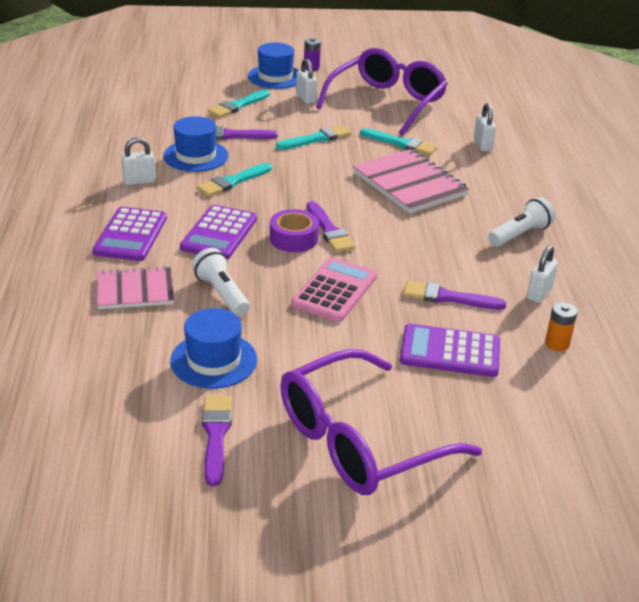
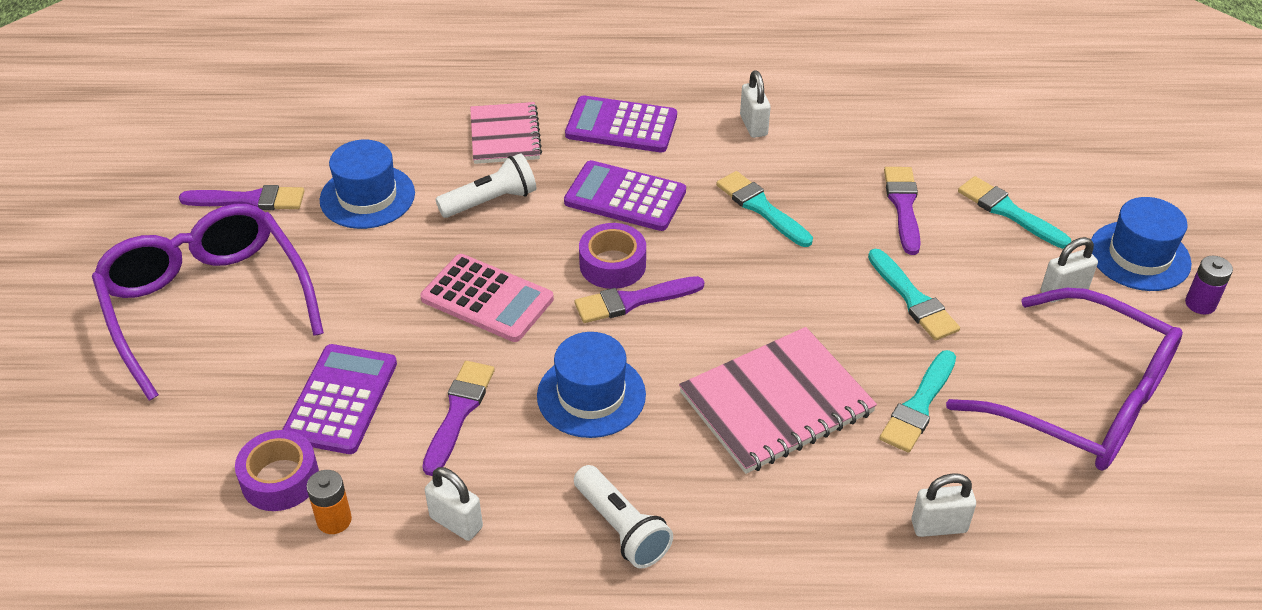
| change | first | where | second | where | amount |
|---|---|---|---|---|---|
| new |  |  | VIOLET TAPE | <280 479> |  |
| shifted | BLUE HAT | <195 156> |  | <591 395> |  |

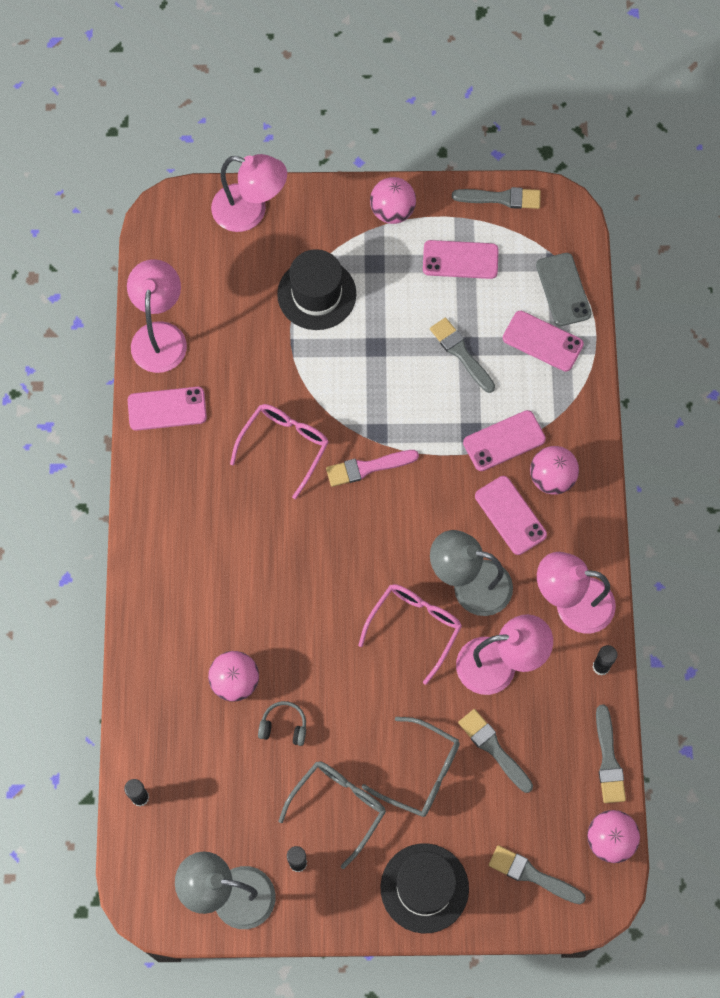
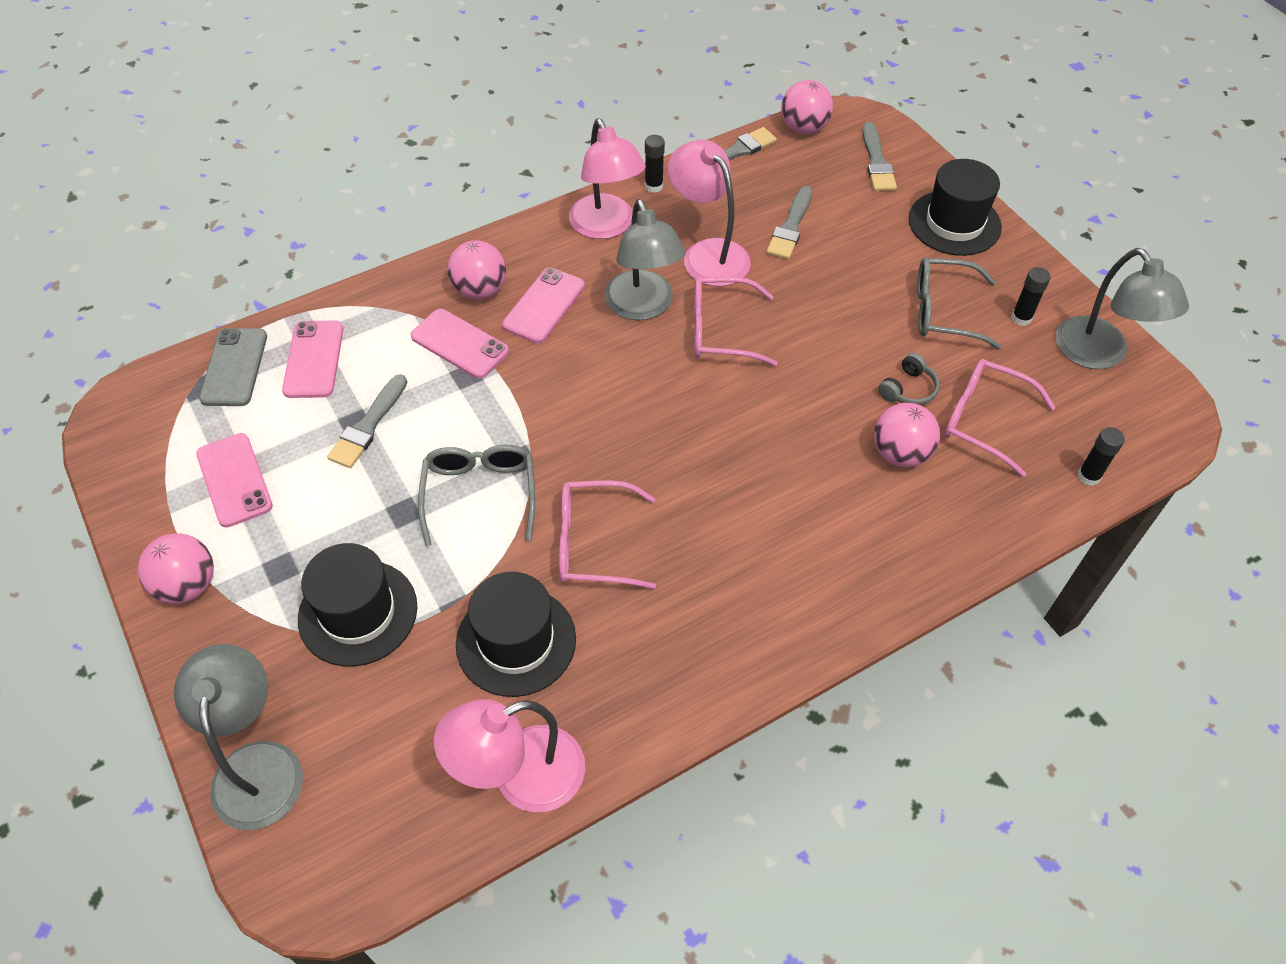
| change | first | where | second | where | amount |
|---|---|---|---|---|---|
| repainted | PINK READING LAMP | <250 211> | GRAY READING LAMP | <257 765> |  |
| rotated | GRAY SMARTPHONE | <563 290> |  | <234 367> | 45 degrees counterclockwise |
| shifted | GRAY GLASSES | <420 772> |  | <480 495> |  |
| new |  |  | EBONY HAT | <516 641> |  |
| rotated | GRAY OVER-EAR HEADPHONES | <284 726> |  | <908 389> | 120 degrees counterclockwise |
| new |  |  | PINK GLASSES | <985 421> |  |
| gone | PINK SMARTPHONE | <167 409> |  |  |  |
| gone | PINK PAINT BRUSH | <367 468> |  |  |  |
| gone | GRAY PAINT BRUSH | <501 198> |  |  |  |

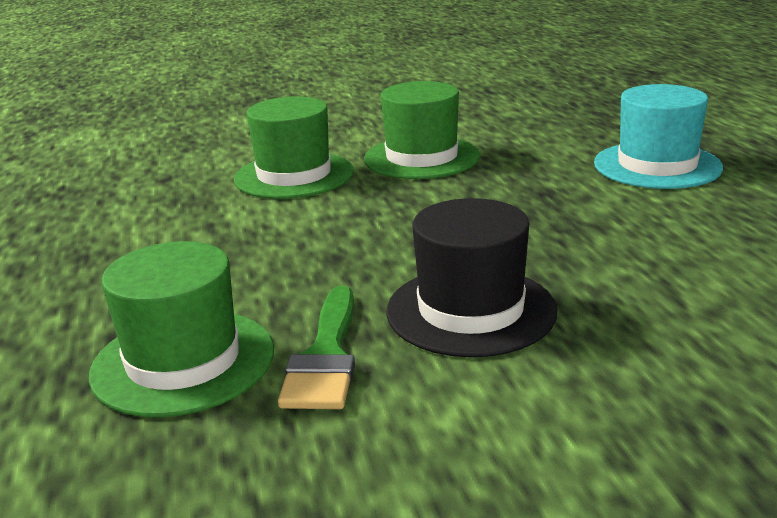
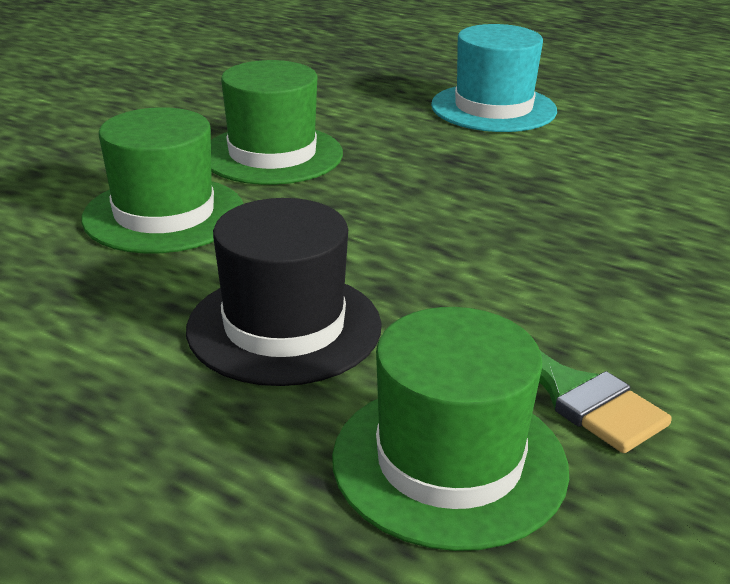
| change | first | where | second | where | amount |
|---|---|---|---|---|---|
| shifted | EBONY HAT | <471 310> |  | <284 327> |  |

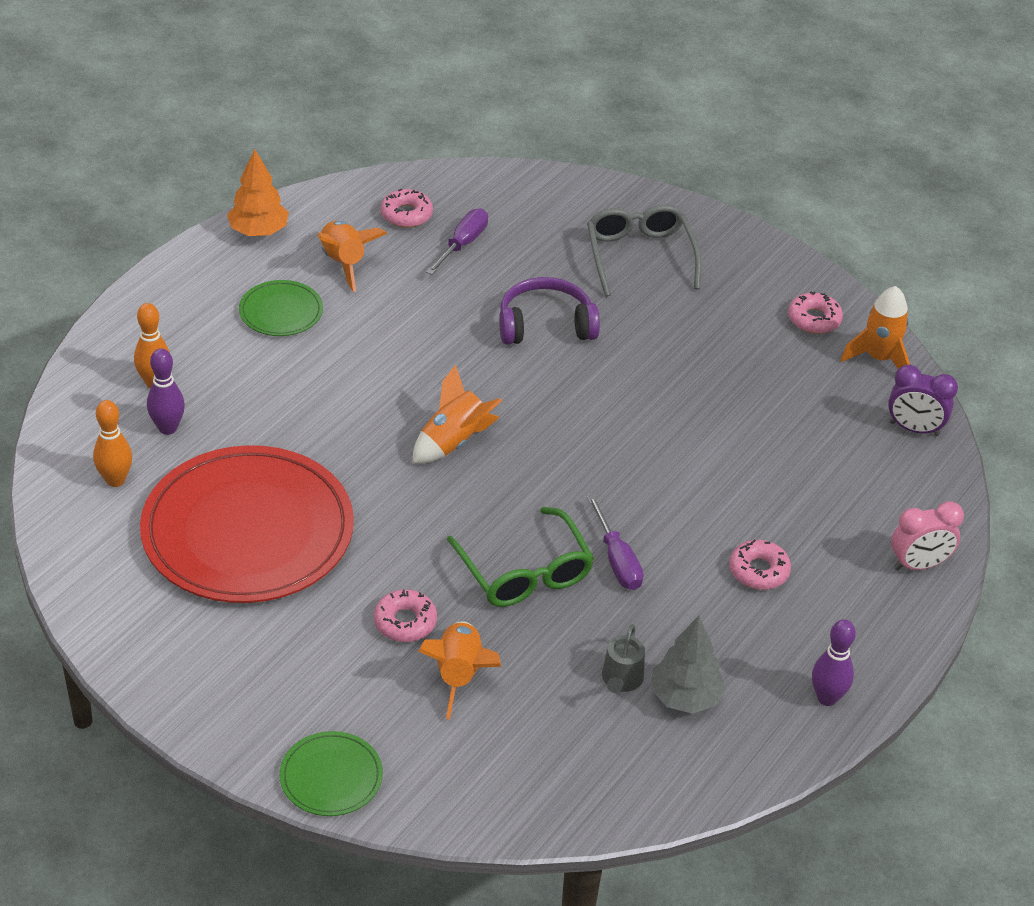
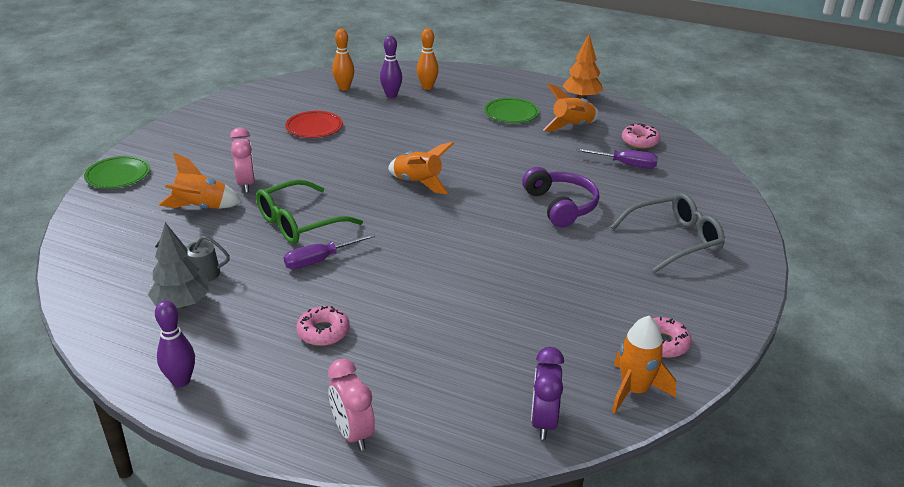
| change | first | where | second | where | amount |
|---|---|---|---|---|---|
| swapped | PINK DONUT | <405 622> | PINK CLOCK | <246 184> |  |
| scaled | RED PLATE | <248 531> |  | <314 127> | x0.44 |

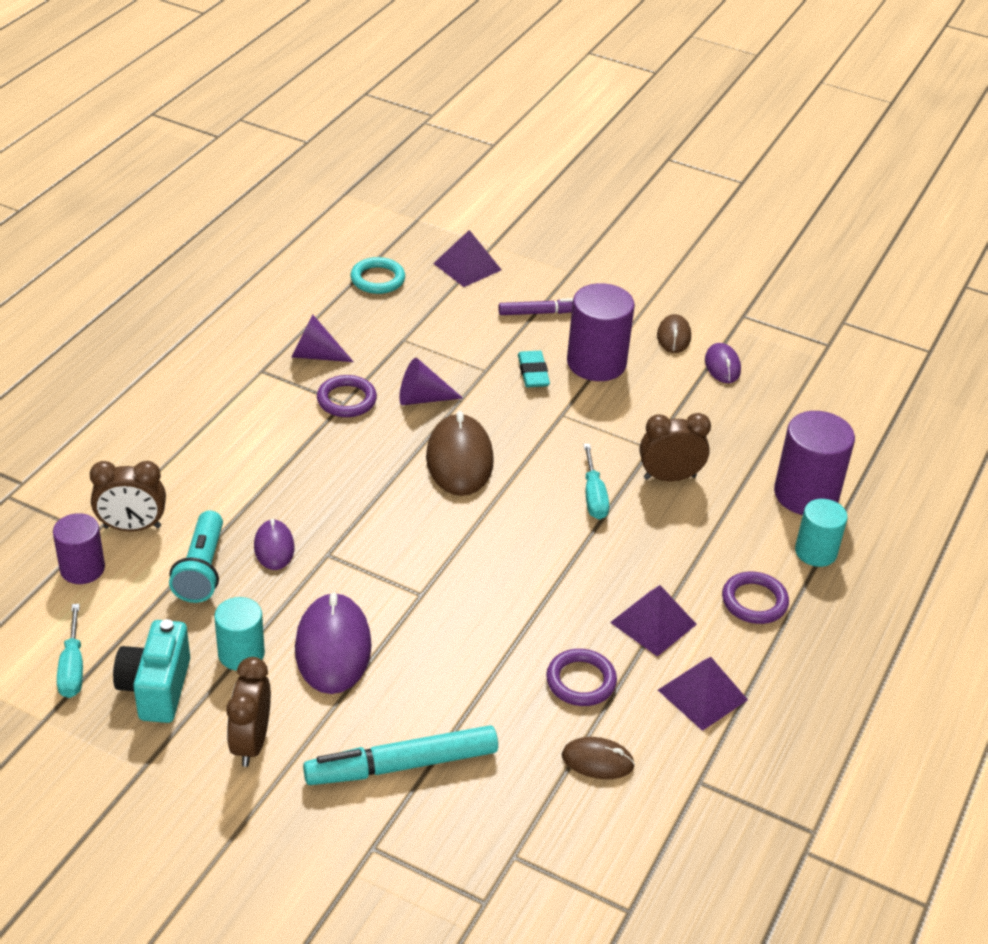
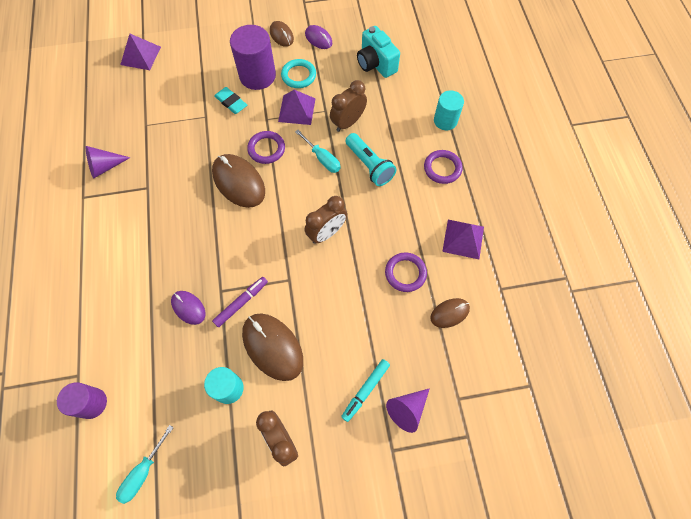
| change | first | where | second | where | amount |
|---|---|---|---|---|---|
| rotated | AQUA FLAT SCREWDRIVER | <72 667> |  | <143 472> | 75 degrees clockwise |
| shifted | VIOLET MARKER | <540 313> |  | <241 303> |  |
| repainted | VIOLET PC MOUSE | <333 647> | RUSSET PC MOUSE | <272 347> |  |
| shifted | VIOLET HOOP | <346 400> |  | <266 149> |  |
| shifted | VIOLET PYRAMID SHAPE | <653 623> |  | <297 110> |  |
| shifted | AQUA HOOP | <377 279> |  | <298 75> |  |
| shifted | RUSSET CLOCK | <132 527> |  | <327 233> |  |
| scaled | AQUA MARKER | <402 765> |  | <365 390> | x0.59 |
| shifted | AQUA FLASHLIGHT | <202 570> |  | <369 165> |  |
| shifted | AQUA CAMERA | <156 688> |  | <376 64> |  |
| shifted | VIOLET SOLID CONE | <422 398> |  | <407 410> |  |
| gone | VIOLET CYLINDER SHAPE | <806 494> |  |  |  |

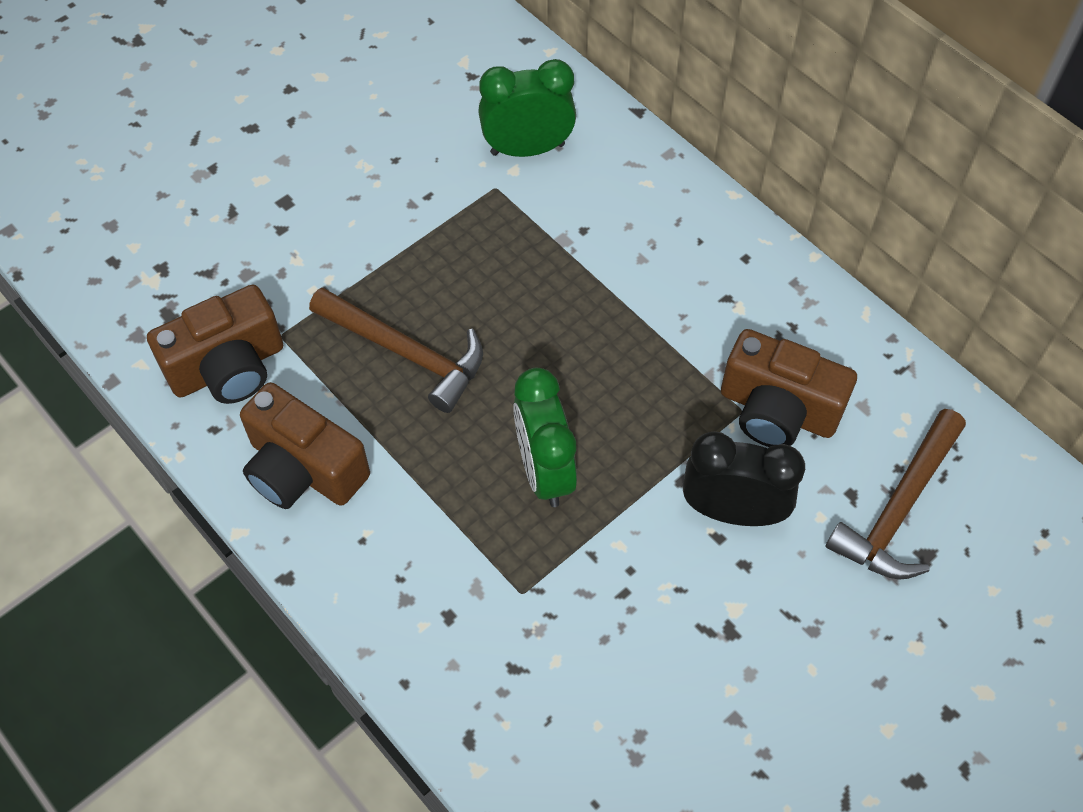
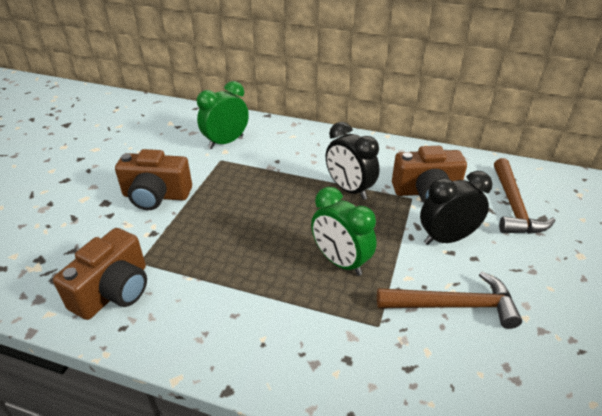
| change | first | where | second | where | amount |
|---|---|---|---|---|---|
| shifted | RUSSET CAMERA | <303 469> |  | <156 196> |  |
| new |  |  | EBONY CLOCK | <349 189> |  |
| shifted | RUSSET HAMMER | <406 352> |  | <453 305> |  |

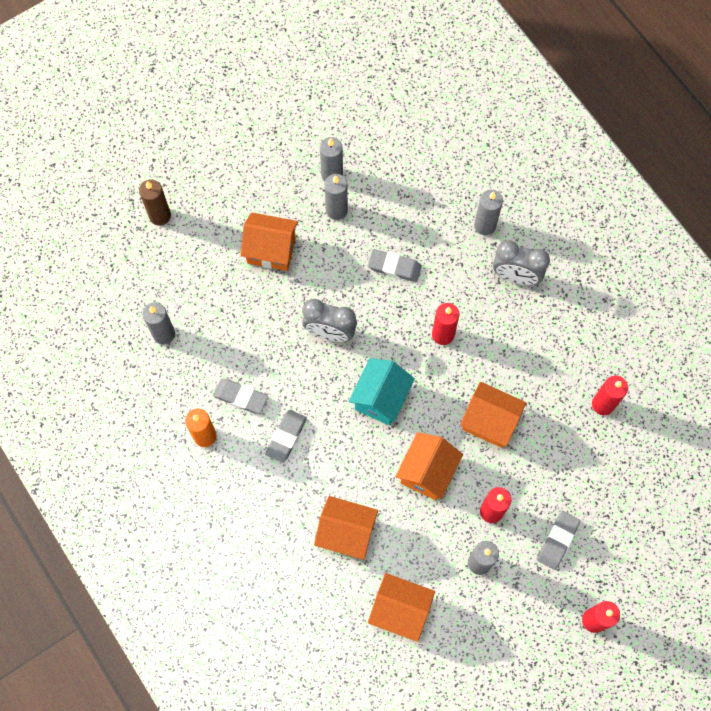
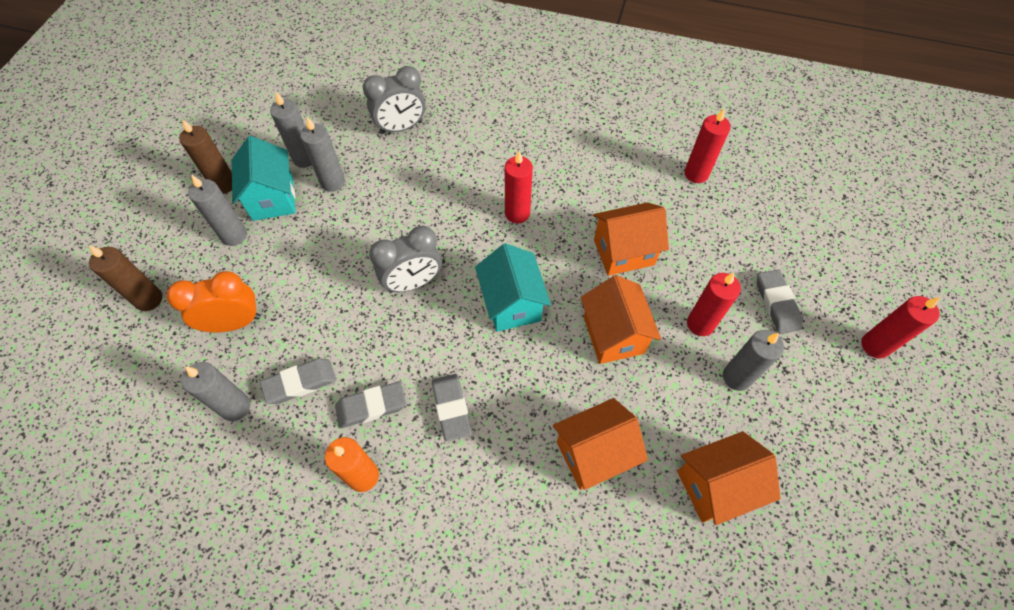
| change | first | where | second | where | amount |
|---|---|---|---|---|---|
| new |  |  | ORANGE-COLOURED CLOCK | <234 323> |  |
| new |  |  | RUSSET CANDLE | <224 184> |  |
| shifted | GRAY CANDLE | <485 225> |  | <234 235> |  |
| new |  |  | AQUA HOUSE | <273 198> |  |
| shifted | GRAY PENCIL ERASER | <394 267> |  | <300 383> |  |
| shifted | GRAY CLOCK | <516 276> |  | <401 127> |  |
| gone | ORANGE-COLOURED HOUSE | <271 250> |  |  |  |

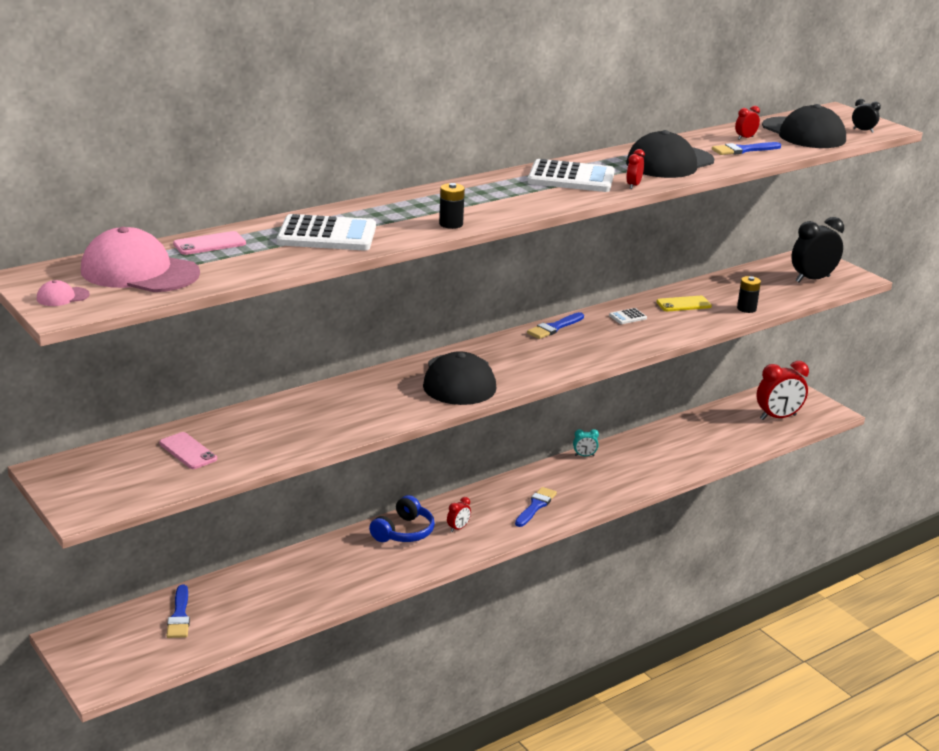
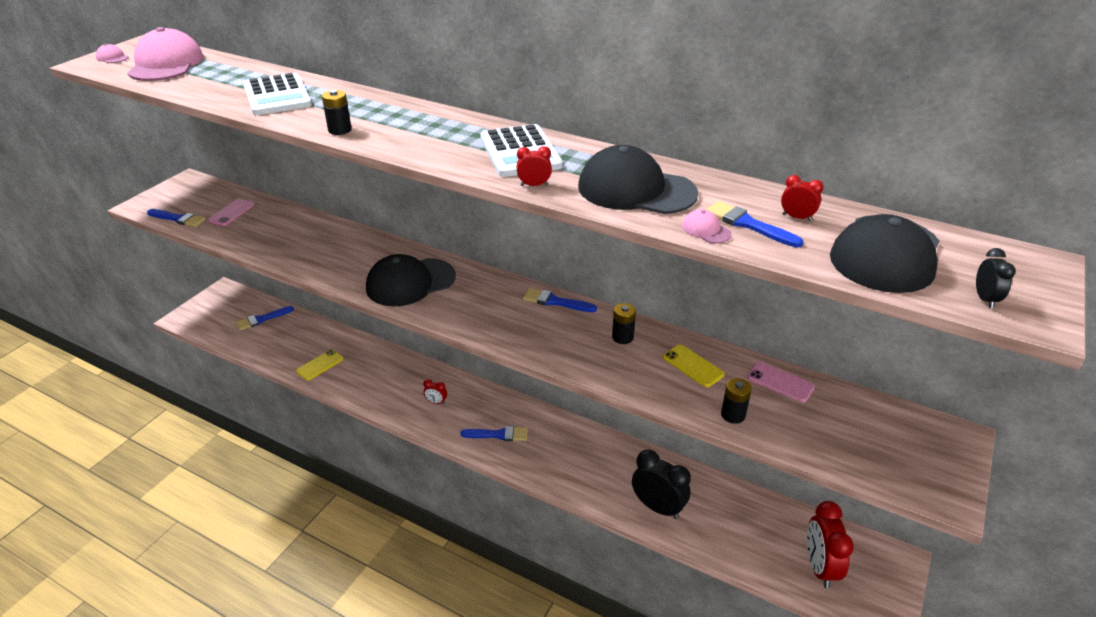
| change | first | where | second | where | amount |
|---|---|---|---|---|---|
| new |  |  | BLUE PAINT BRUSH | <178 219> |  |
| new |  |  | BRIGHT YELLOW SMARTPHONE | <320 365> |  |
| swapped | SNOW-WHITE CALCULATOR | <628 317> | EBONY POWER CELL | <622 337> |  |
| shifted | EBONY CLOCK | <812 279> |  | <658 507> |  |
| new |  |  | PINK CAP | <706 230> |  |
| shifted | PINK SMARTPHONE | <209 244> |  | <780 382> |  |
| rotated | RED CLOCK | <778 417> |  | <819 567> | 45 degrees clockwise |
| gone | BLUE OVER-EAR HEADPHONES | <404 532> |  |  |  |
| gone | AQUA CLOCK | <584 456> |  |  |  |

